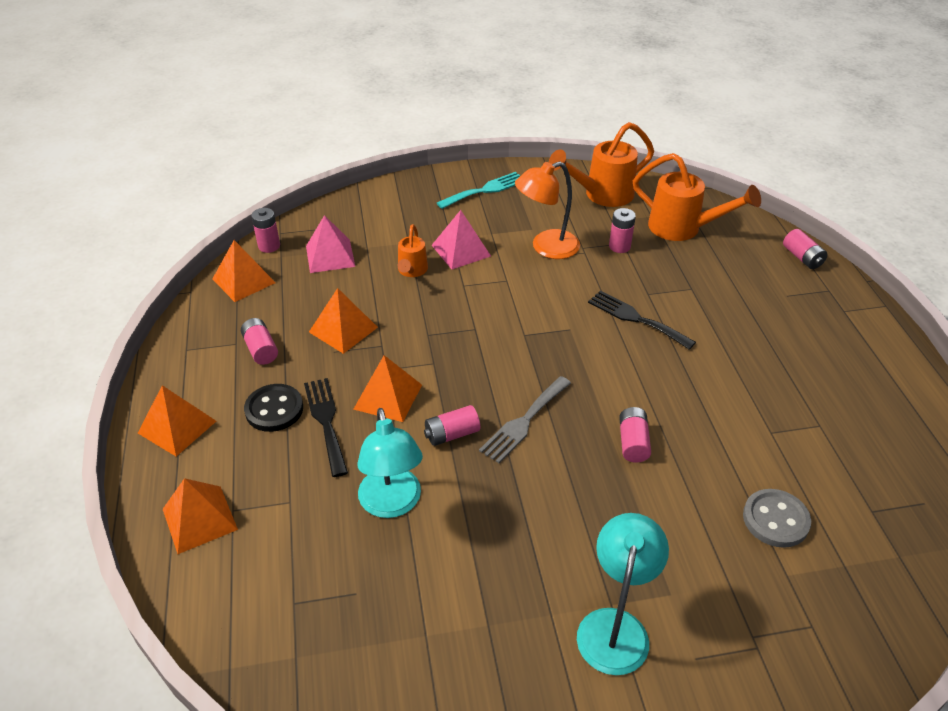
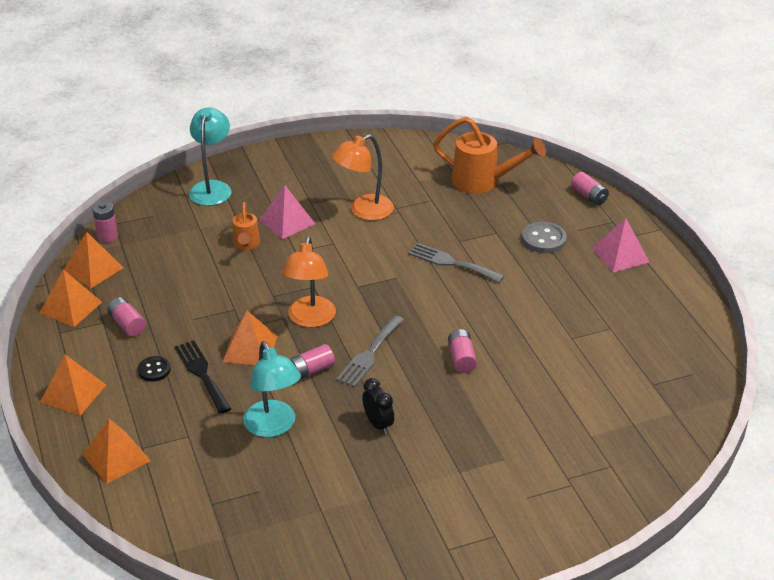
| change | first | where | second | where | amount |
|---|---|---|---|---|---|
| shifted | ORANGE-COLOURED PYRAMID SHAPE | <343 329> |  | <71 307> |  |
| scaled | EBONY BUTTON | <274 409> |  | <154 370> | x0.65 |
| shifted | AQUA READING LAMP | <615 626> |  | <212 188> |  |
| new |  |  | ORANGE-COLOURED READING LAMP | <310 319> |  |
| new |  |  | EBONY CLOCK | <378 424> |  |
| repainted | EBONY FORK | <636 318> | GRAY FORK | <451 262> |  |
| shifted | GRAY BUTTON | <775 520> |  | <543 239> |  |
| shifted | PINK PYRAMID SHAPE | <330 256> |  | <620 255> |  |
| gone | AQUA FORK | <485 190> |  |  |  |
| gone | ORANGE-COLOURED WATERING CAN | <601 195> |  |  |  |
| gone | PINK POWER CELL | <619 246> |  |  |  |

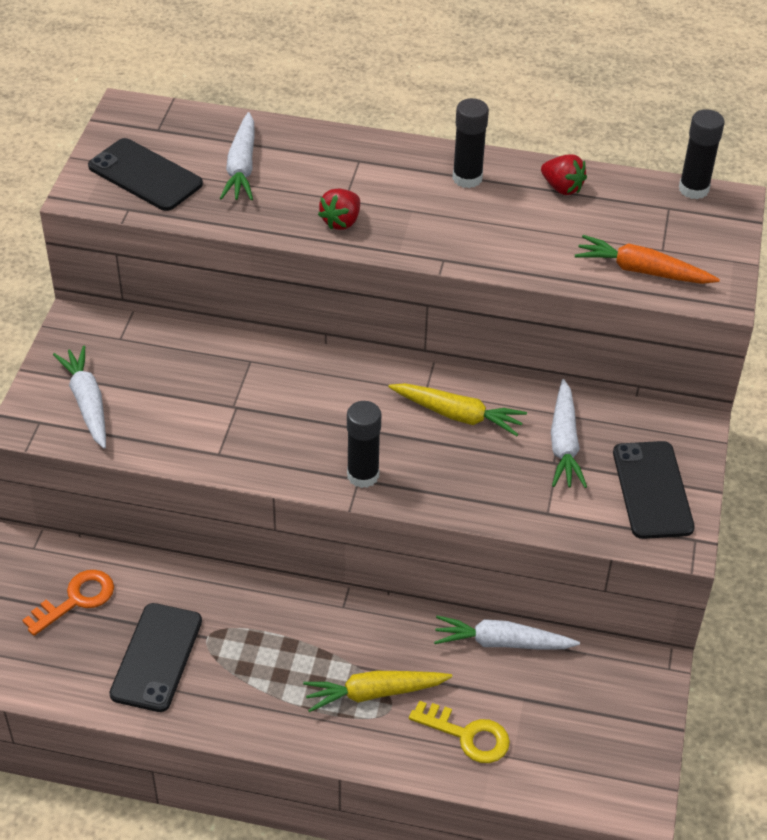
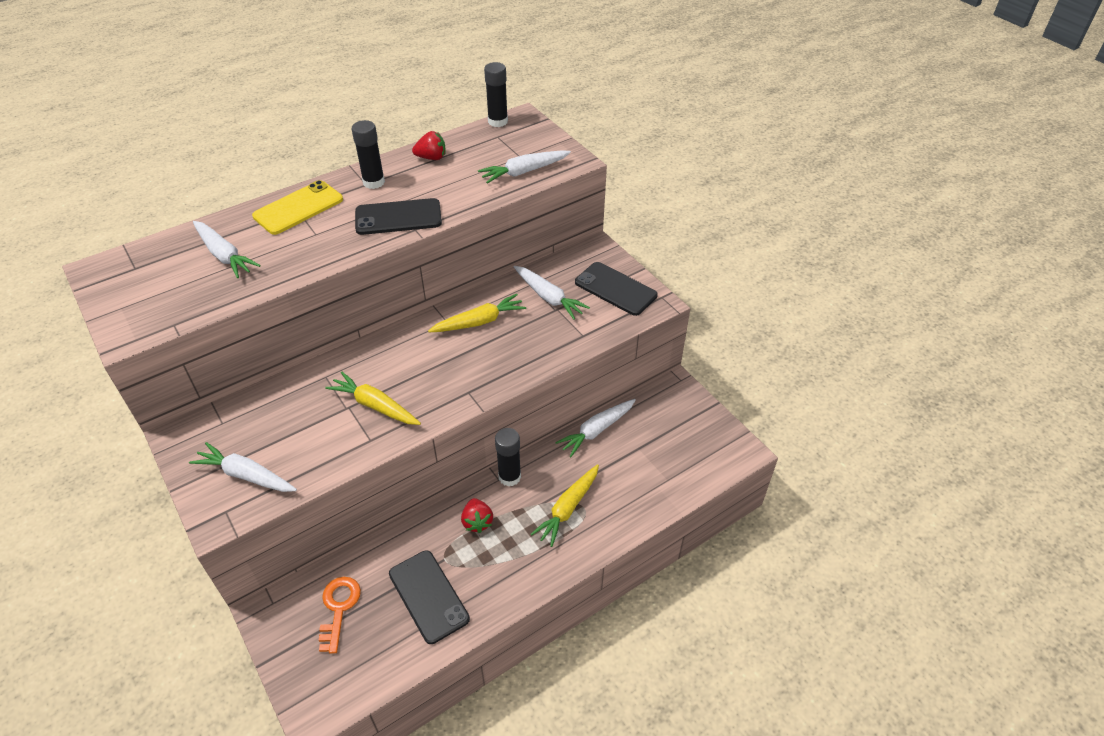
| change | first | where | second | where | amount |
|---|---|---|---|---|---|
| new |  |  | BRIGHT YELLOW SMARTPHONE | <298 208> |  |
| new |  |  | BRIGHT YELLOW TOY CARROT | <375 406> |  |
| shifted | EBONY SMARTPHONE | <145 175> |  | <398 217> |  |
| shifted | RED STRAWBERRY | <341 222> |  | <477 522> |  |
| repainted | ORANGE-COLOURED TOY CARROT | <642 271> | SNOW-WHITE TOY CARROT | <524 172> |  |
| shifted | EBONY GLUE STICK | <363 475> |  | <509 477> |  |
| gone | BRIGHT YELLOW KEY | <467 735> |  |  |  |

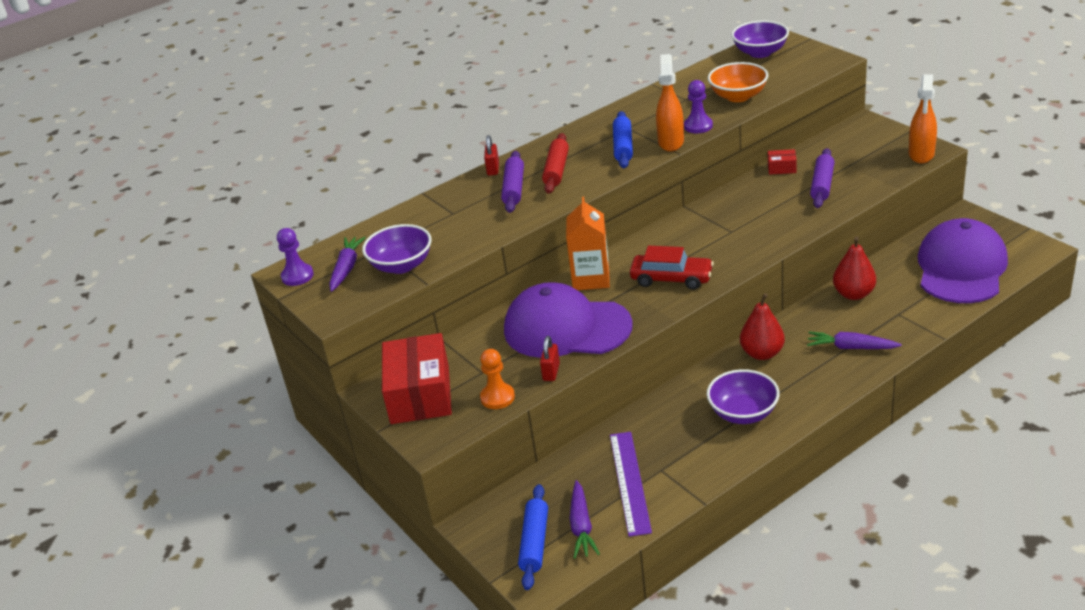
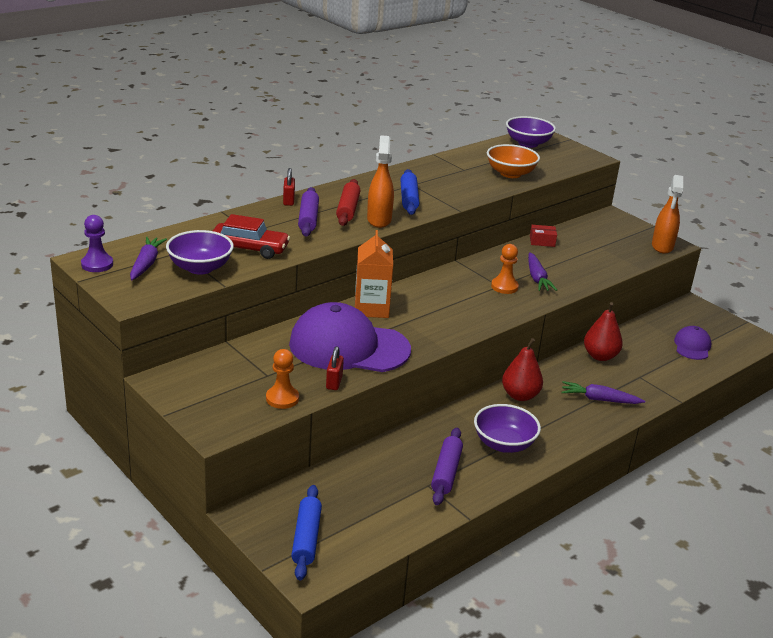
| change | first | where | second | where | amount |
|---|---|---|---|---|---|
| shifted | RED CAR | <671 279> |  | <249 248> |  |
| shifted | ORANGE-COLOURED SPRAY BOTTLE | <671 142> |  | <379 220> |  |
| shifted | VIOLET PASTRY ROLLER | <822 185> |  | <446 472> |  |
| new |  |  | ORANGE-COLOURED PAWN | <504 287> |  |
| shifted | VIOLET TOY CARROT | <581 526> |  | <537 278> |  |
| scaled | VIOLET CAP | <961 268> |  | <692 346> | x0.47 |
| gone | RED PACKAGE | <420 394> |  |  |  |
| gone | VIOLET STRAIGHTEDGE | <630 482> |  |  |  |
| gone | VIOLET PAWN | <698 126> |  |  |  |

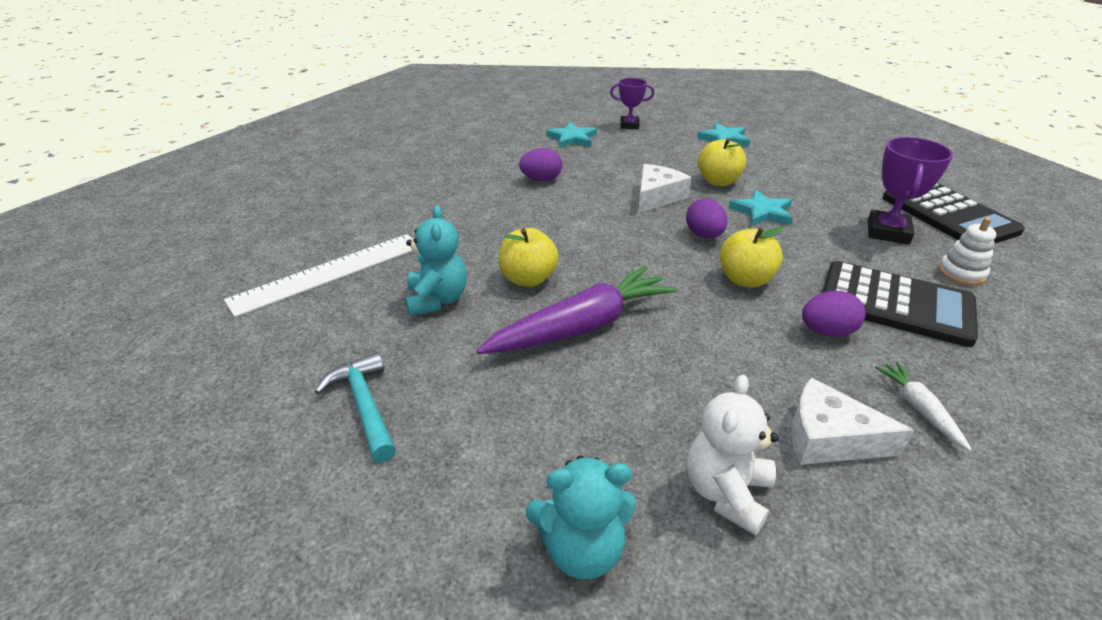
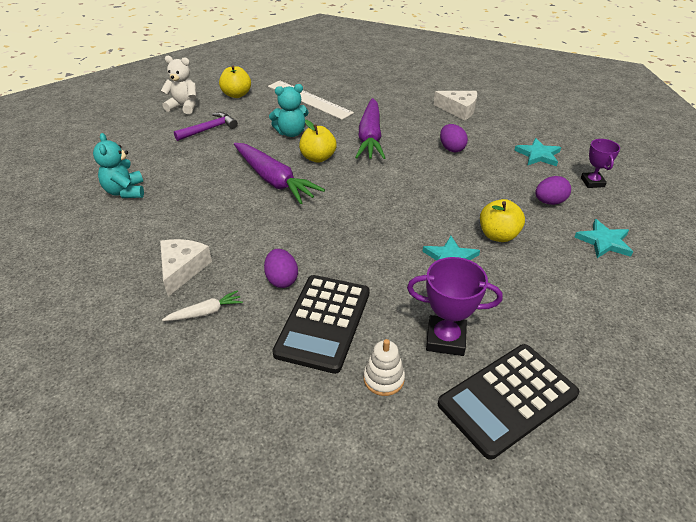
| change | first | where | second | where | amount |
|---|---|---|---|---|---|
| shifted | SNOW-WHITE TEDDY BEAR | <726 493> |  | <184 107> |  |
| repainted | AQUA HAMMER | <365 406> | VIOLET HAMMER | <209 129> |  |
| shifted | BRIGHT YELLOW APPLE FRUIT | <745 279> |  | <236 95> |  |
| new |  |  | VIOLET TOY CARROT | <370 137> |  |
| shifted | SNOW-WHITE PIECE OF CHEESE | <657 197> |  | <459 110> |  |
| shifted | VIOLET EGG SHAPE | <704 235> |  | <549 202> |  |

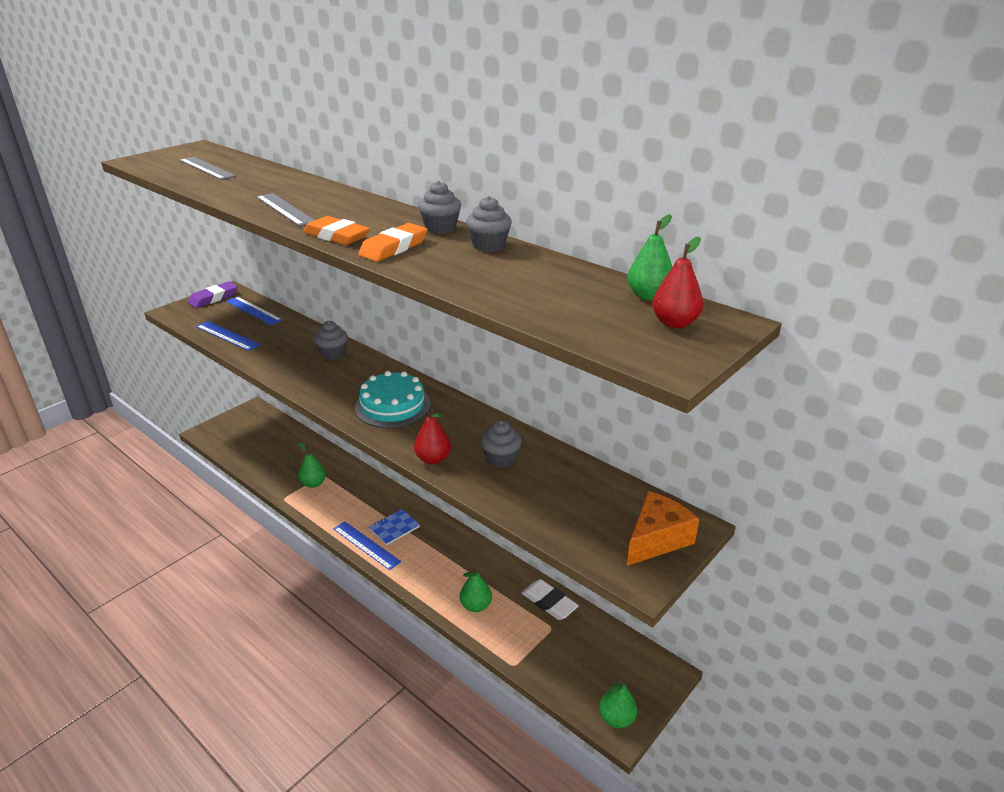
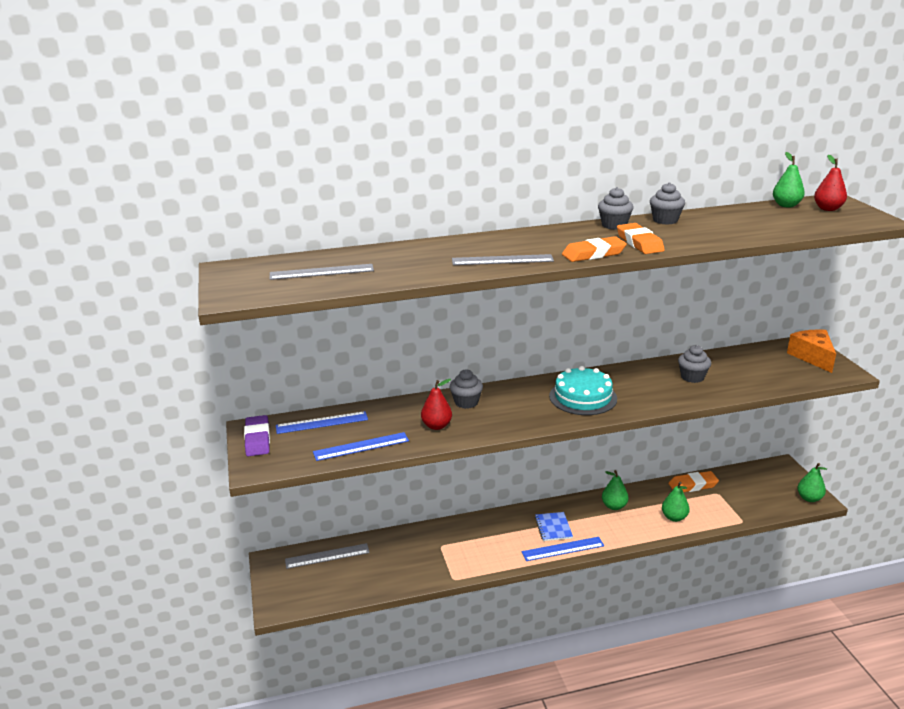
| change | first | where | second | where | amount |
|---|---|---|---|---|---|
| new |  |  | GRAY STRAIGHTEDGE | <327 556> |  |
| shifted | RED TOY PEAR | <433 459> |  | <436 426> |  |
| shifted | LEAF-GREEN TOY PEAR | <313 483> |  | <614 506> |  |
| repainted | SNOW-WHITE PENCIL ERASER | <549 602> | ORANGE-COLOURED PENCIL ERASER | <693 485> |  |

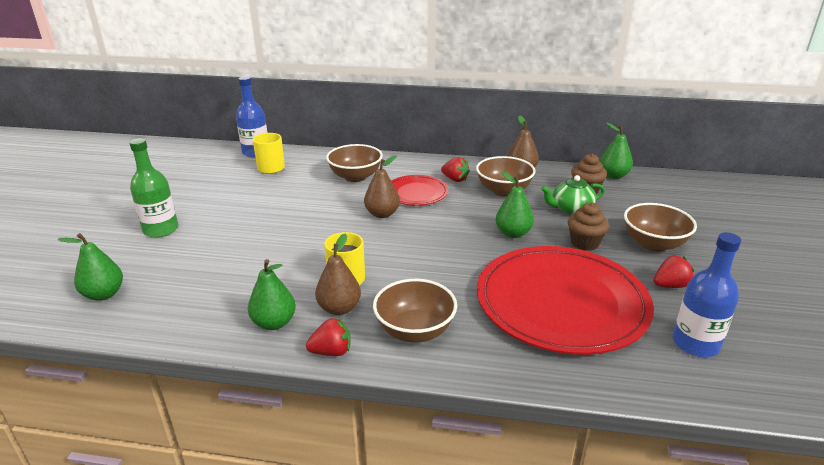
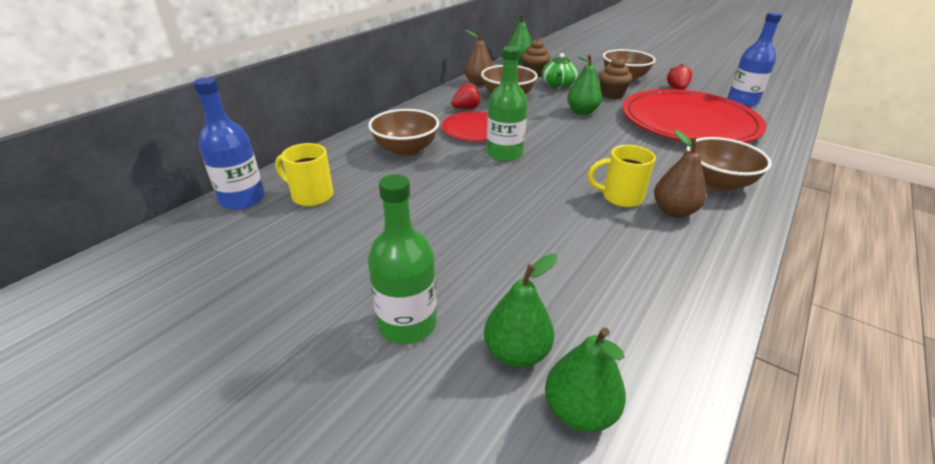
| change | first | where | second | where | amount |
|---|---|---|---|---|---|
| shifted | LEAF-GREEN TOY PEAR | <274 323> |  | <516 353> |  |
| swapped | RUSSET TOY PEAR | <382 214> | LEAF-GREEN DRINK BOTTLE | <504 154> |  |
| gone | RED STRAWBERRY | <331 352> |  |  |  |

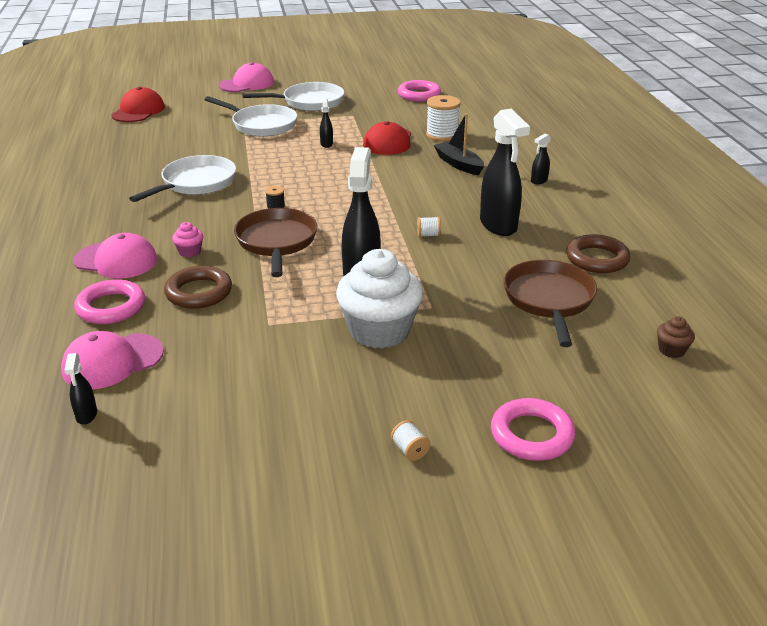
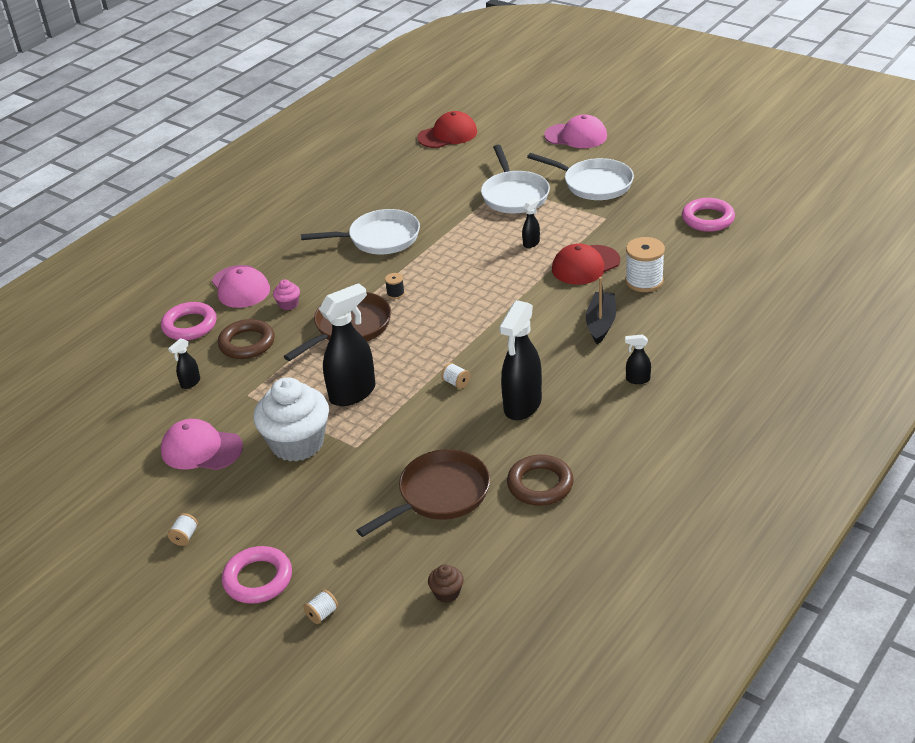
| change | first | where | second | where | amount |
|---|---|---|---|---|---|
| shifted | PINK CAP | <112 361> |  | <201 449> |  |
| shifted | EBONY SPRAY BOTTLE | <86 415> |  | <190 383> |  |
| new |  |  | SNOW-WHITE BOBBIN | <322 614> |  |

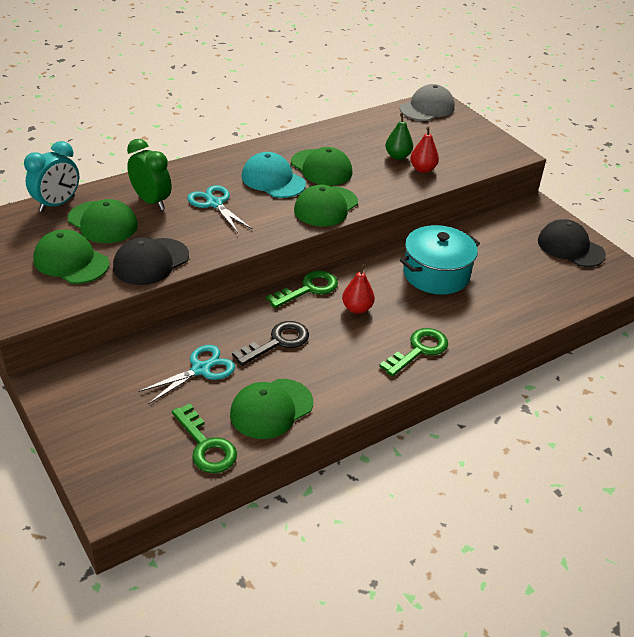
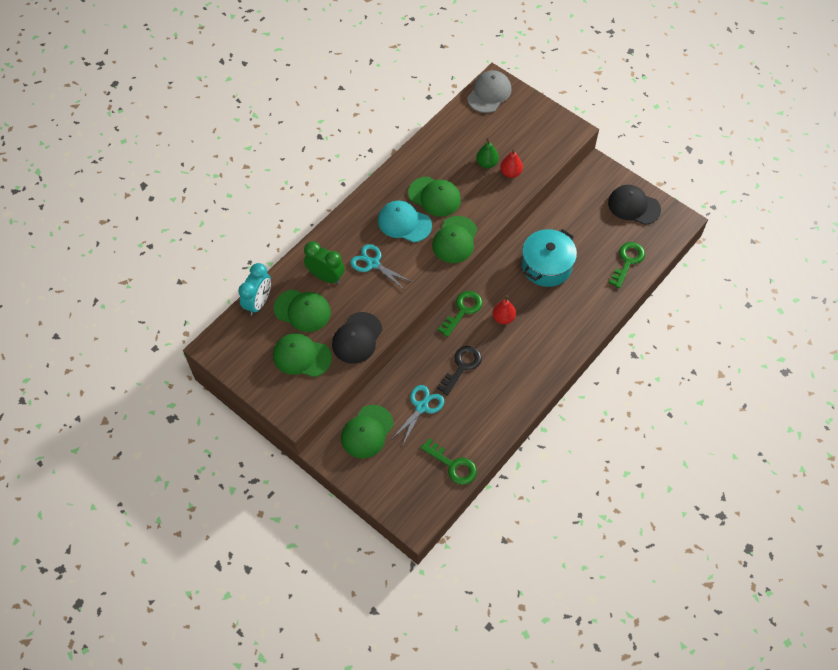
| change | first | where | second | where | amount |
|---|---|---|---|---|---|
| shifted | LEAF-GREEN CAP | <271 409> |  | <367 432> |  |
| shifted | LEAF-GREEN KEY | <419 350> |  | <627 261> |  |

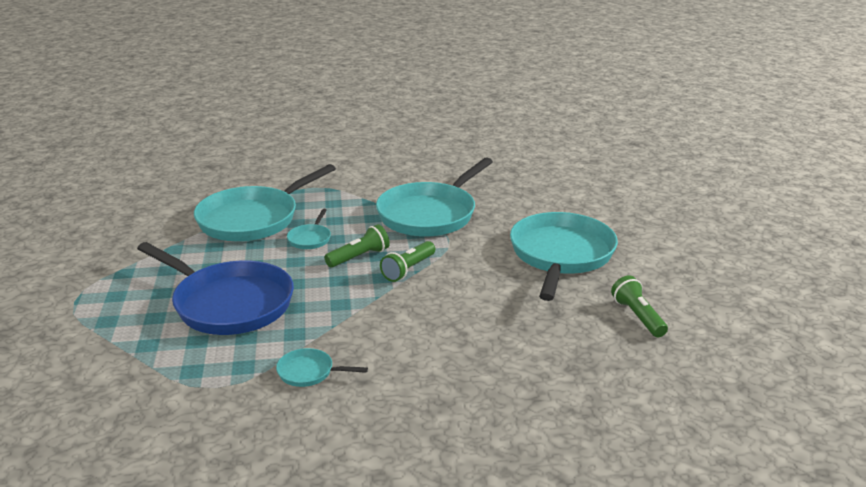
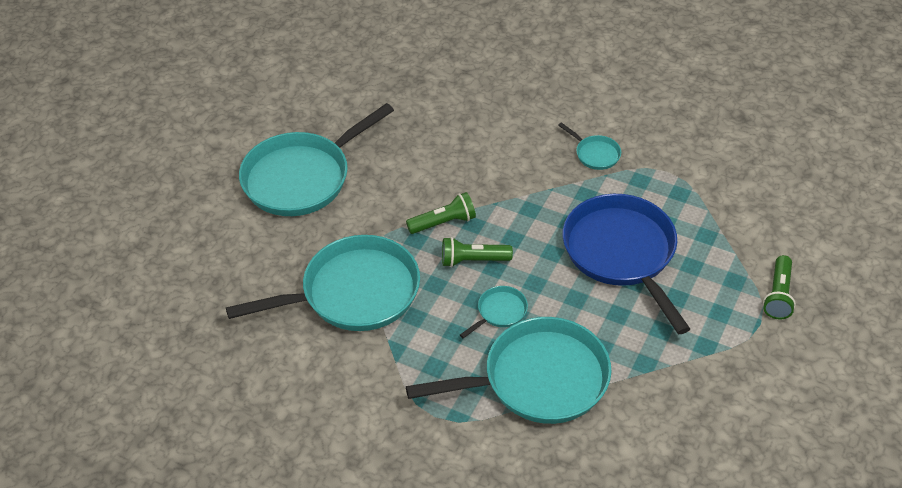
| change | first | where | second | where | amount |
|---|---|---|---|---|---|
| shifted | LEAF-GREEN FLASHLIGHT | <637 316> |  | <778 295> |  |

